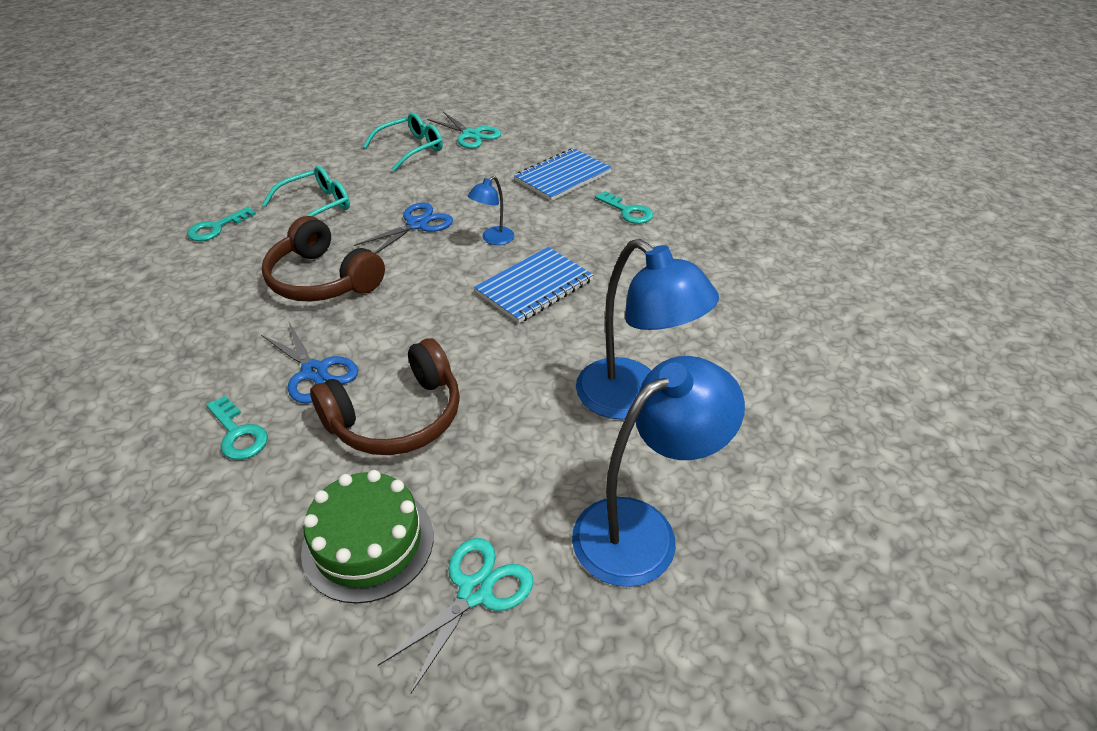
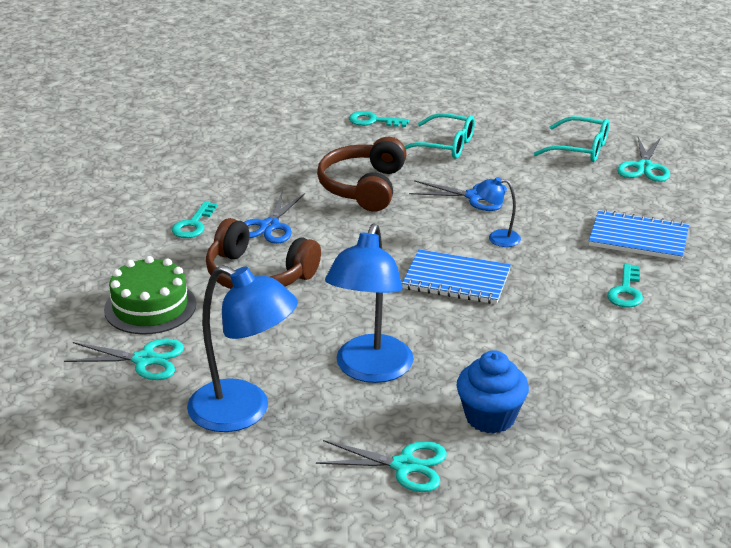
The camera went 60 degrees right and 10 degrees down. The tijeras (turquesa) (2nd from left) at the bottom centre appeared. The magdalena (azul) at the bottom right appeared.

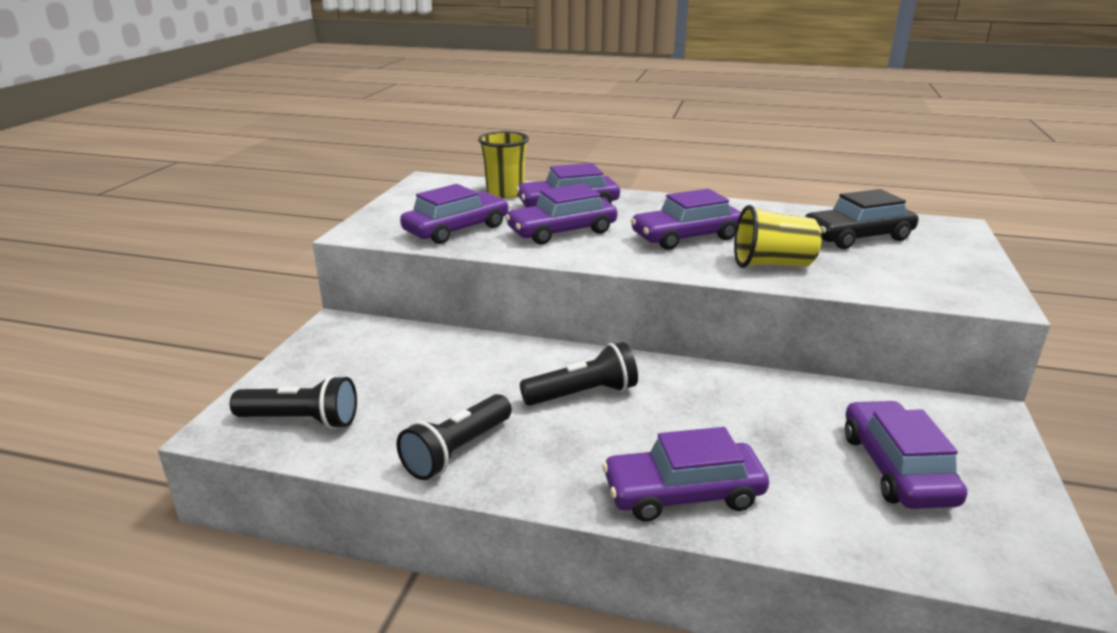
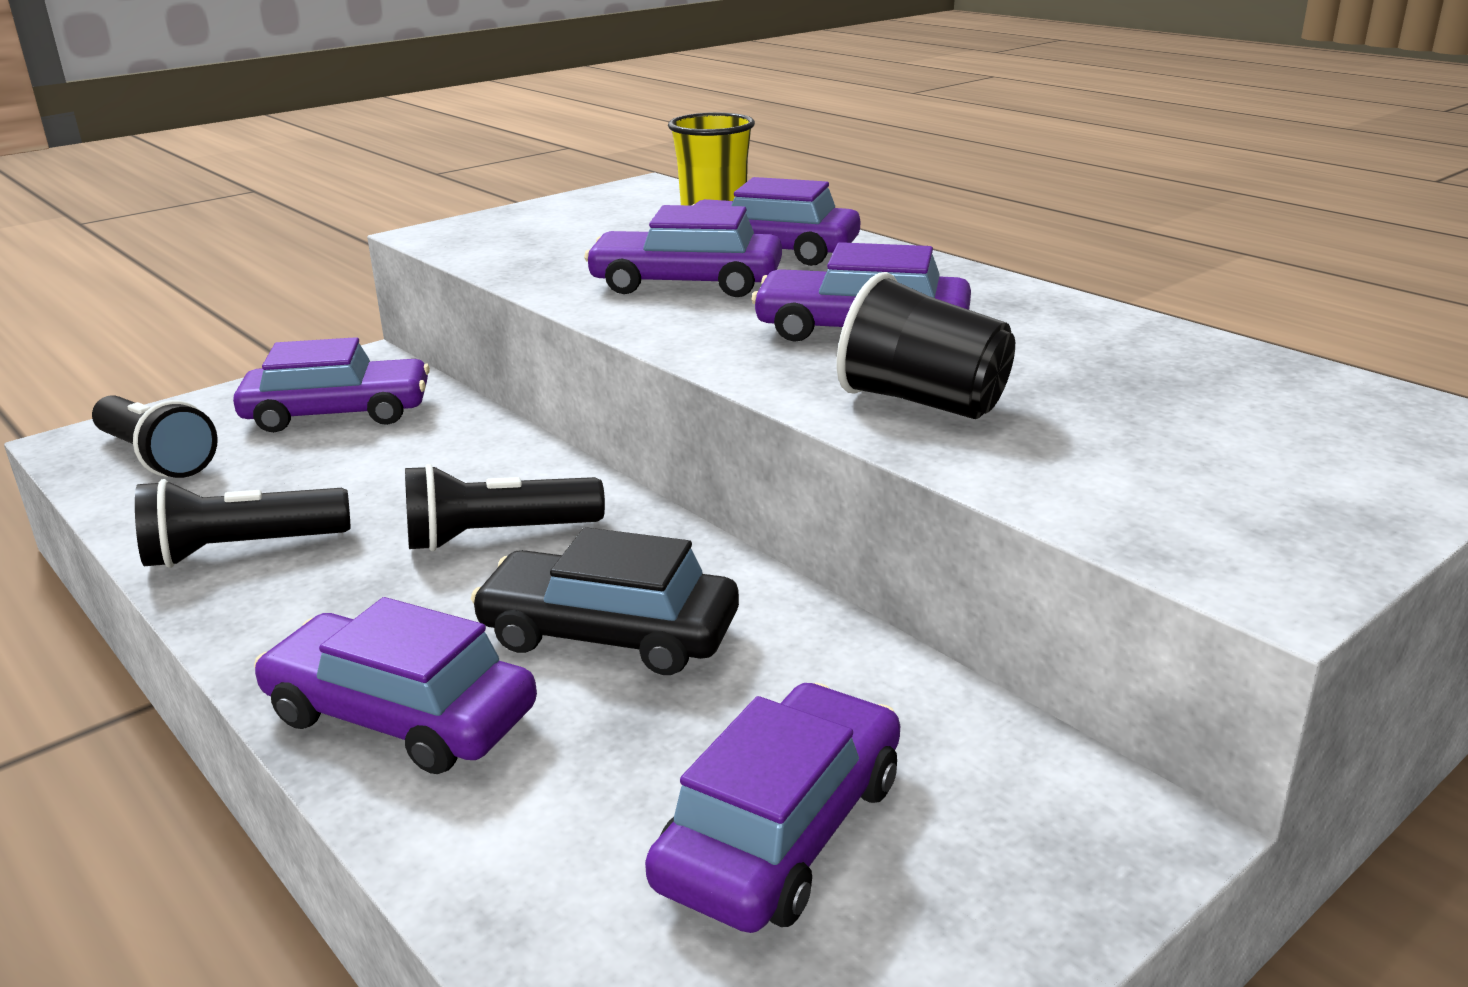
The camera went 35 degrees right and 0 degrees up. The coche (morado) (1st from left) moved from the centre to the middle left. The lámpara de mano (negro) (3rd from left) at the centre turned 150 degrees clockwise. The coche (negro) moved from the middle right to the centre. The vaso (amarillo) (2nd from left) at the middle right became the vaso (negro) at the centre.

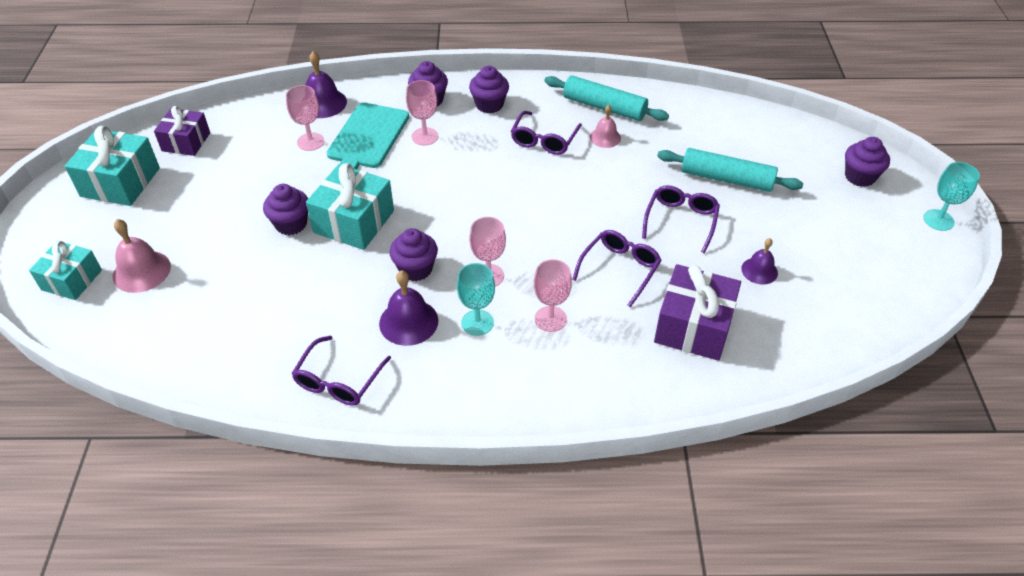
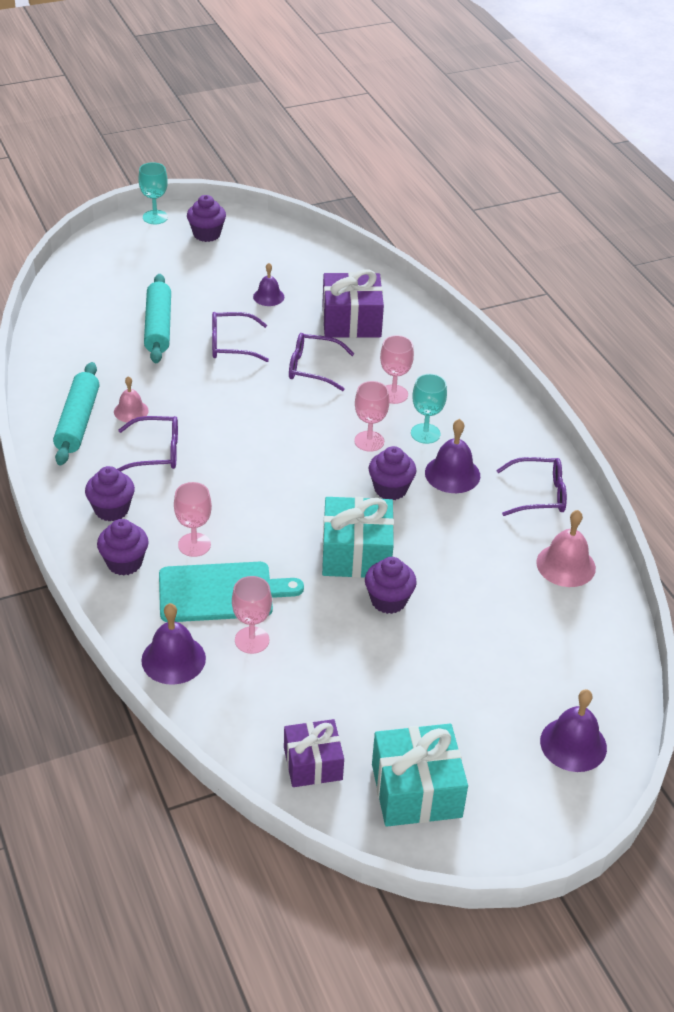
The camera went 115 degrees left and 5 degrees down. The magdalena (morado) (5th from left in the first image) moved from the top right to the top left. The campana (rosa) (1st from left in the first image) moved from the middle left to the middle right. The regalo (turquesa) (1st from left) at the middle left was replaced by the campana (morado) (4th from left) at the bottom right.

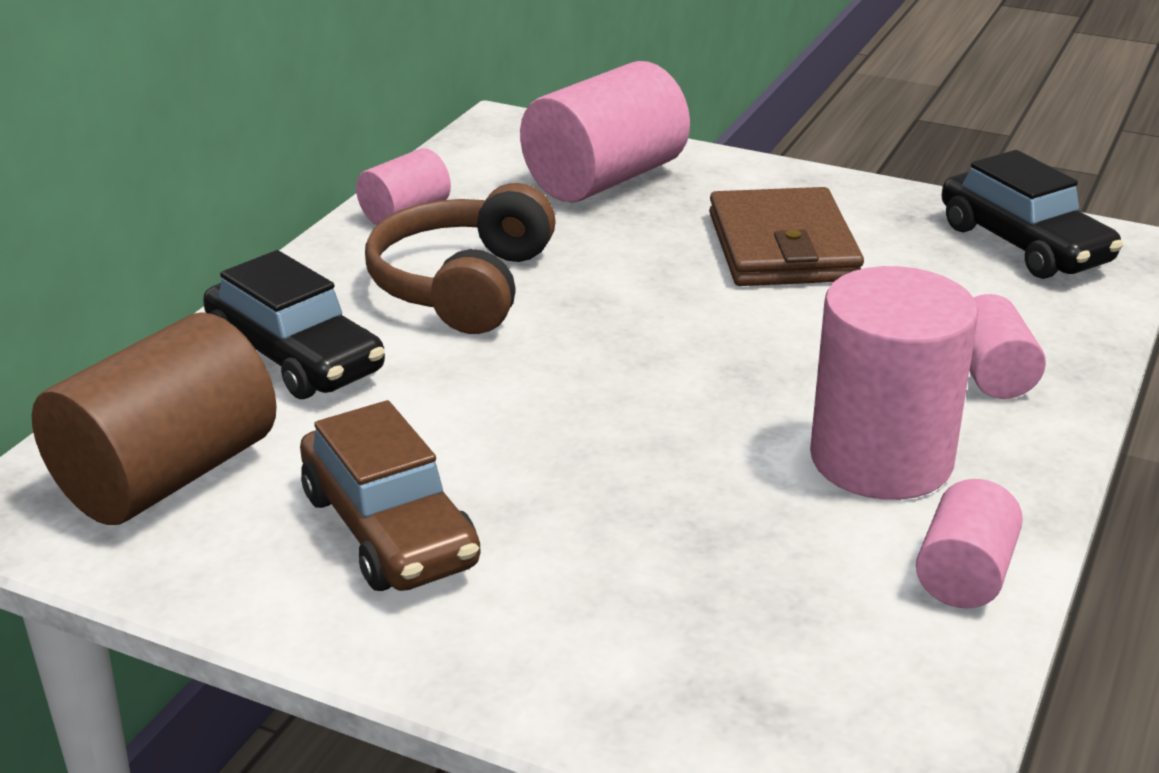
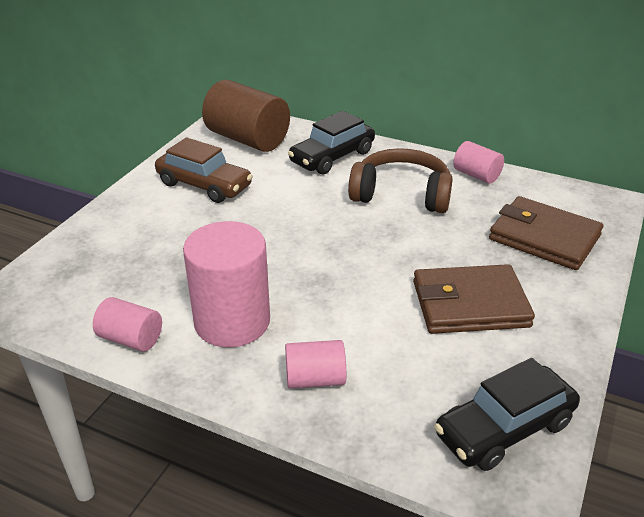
The camera went 90 degrees right and 5 degrees up. The coche (marrón) at the centre turned 120 degrees counterclockwise. The cilindro (rosa) (2nd from left) at the top centre was replaced by the cartera (marrón) (2nd from left) at the middle right.

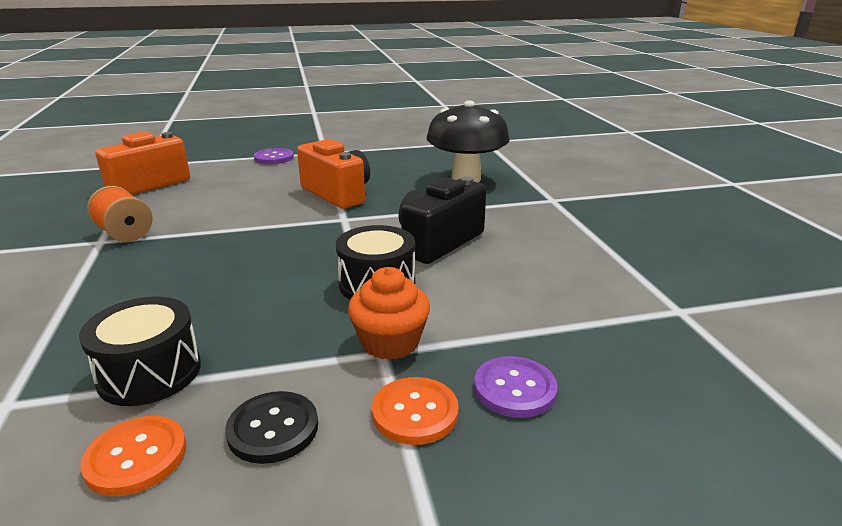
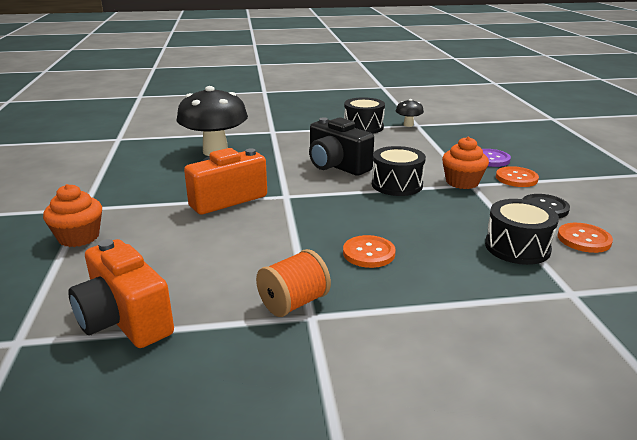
The camera went 85 degrees left and 0 degrees up. The botón (morado) (1st from left) at the top left was replaced by the magdalena (naranja) (1st from left) at the middle left. The botón (naranja) (1st from left) at the centre appeared. The tambor (negro) (1st from left) at the top centre appeared. The seta (negro) (2nd from left) at the top centre appeared.

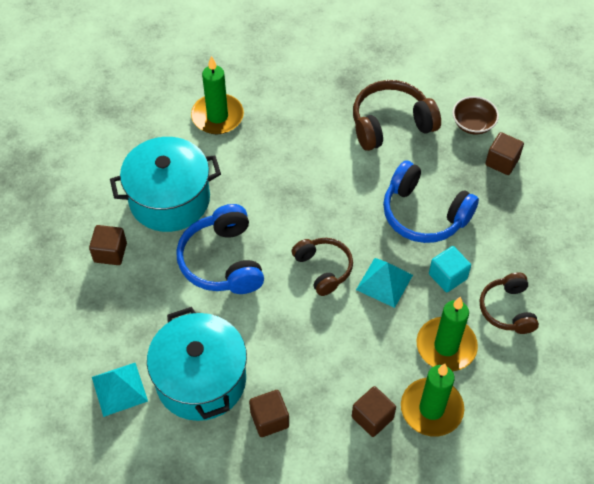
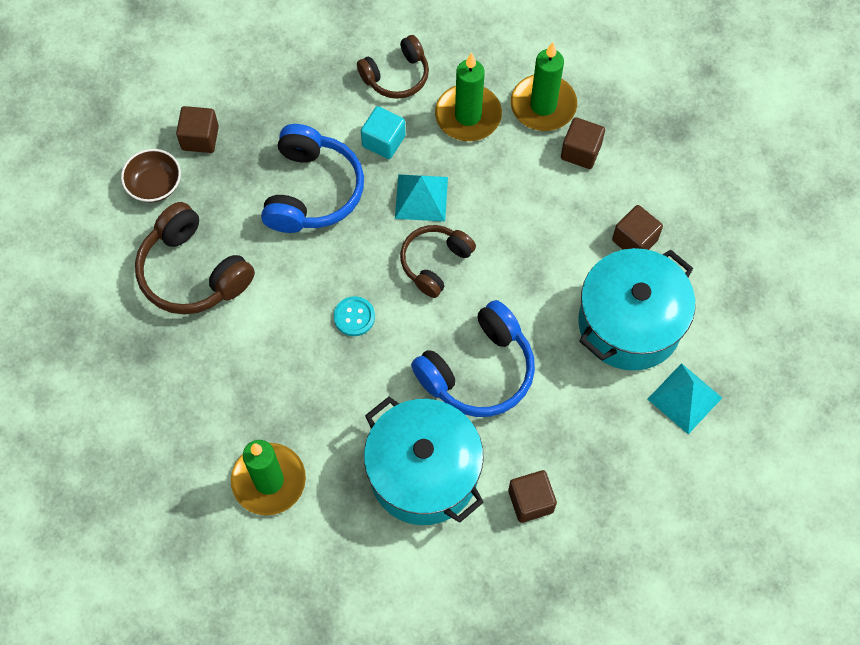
The camera went 115 degrees left and 10 degrees up. The botón (turquesa) at the centre appeared.

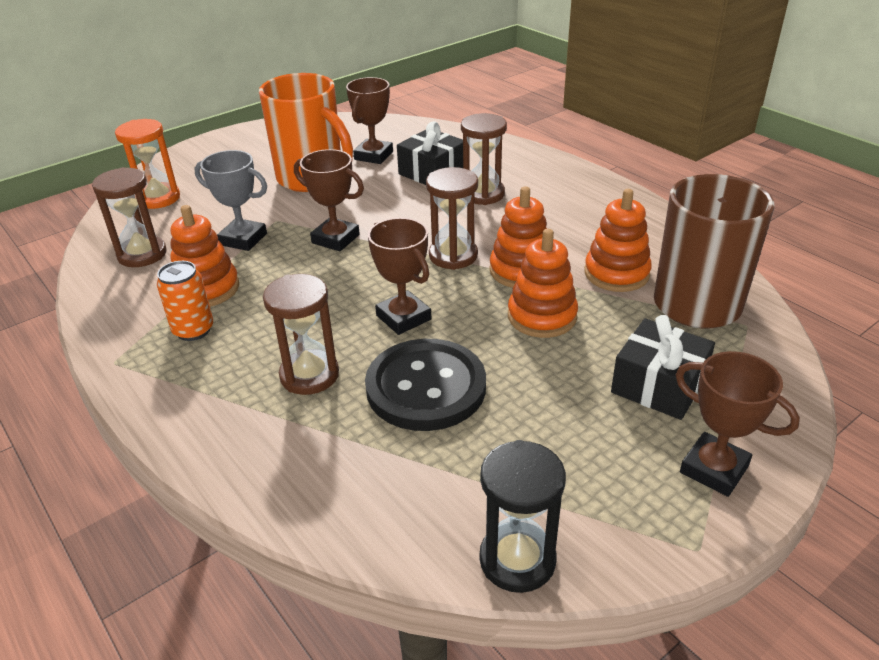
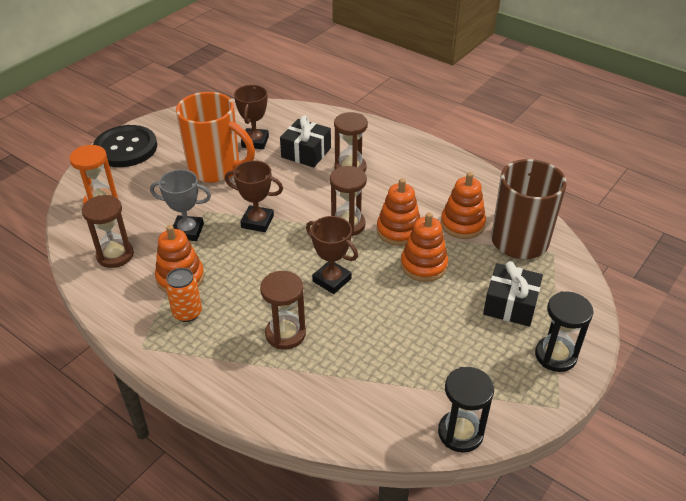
The camera went 15 degrees left and 5 degrees up. The botón (negro) moved from the centre to the top left. The trofeo (marrón) (4th from left) at the middle right was replaced by the reloj de arena (negro) (2nd from left) at the middle right.

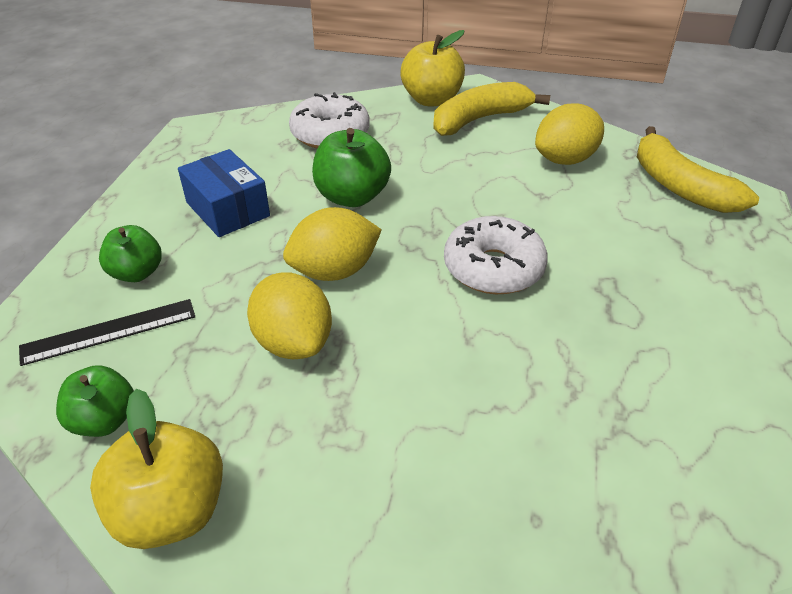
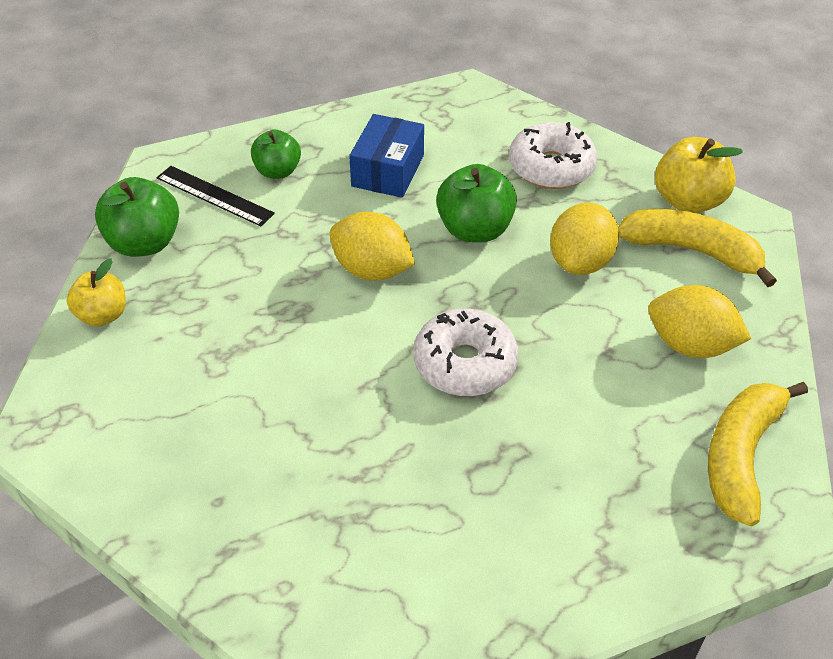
The camera went 55 degrees right and 5 degrees up. The manzana (amarillo) (1st from left) at the bottom left changed to 0.66 times the size. The manzana (verde) (1st from left) at the bottom left changed to 1.51 times the size. The limón (amarillo) (1st from left in the first image) moved from the centre to the middle right.

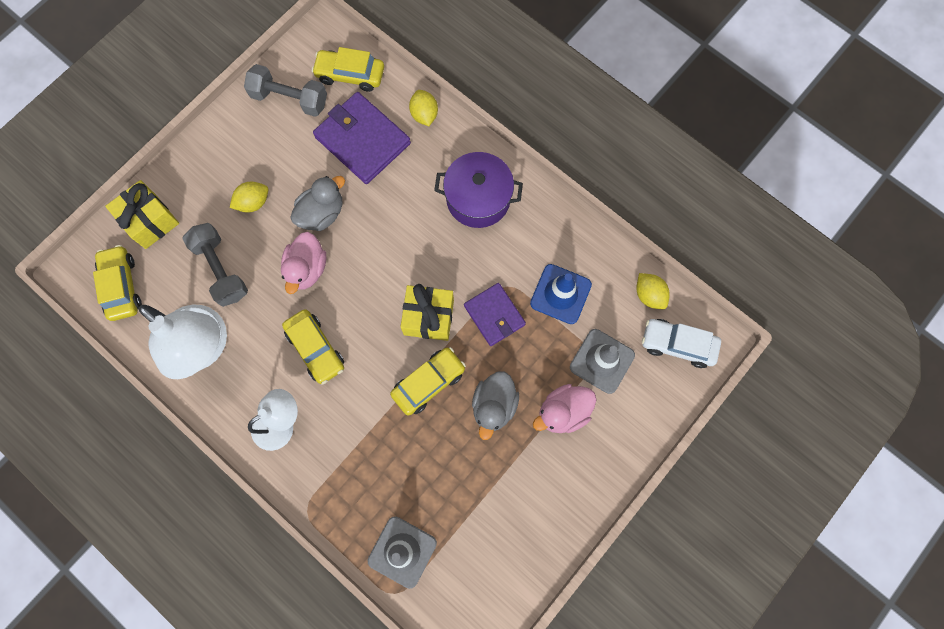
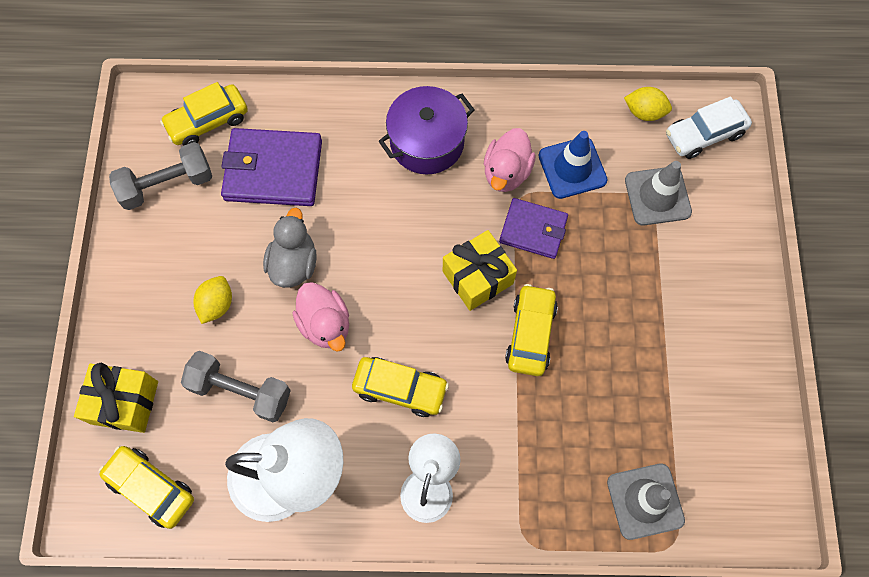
The camera went 40 degrees left and 5 degrees down. The pato (rosa) (2nd from left) moved from the centre to the top centre. The limón (amarillo) (2nd from left) at the top centre disappeared. The pato (gris) (2nd from left) at the centre disappeared.

